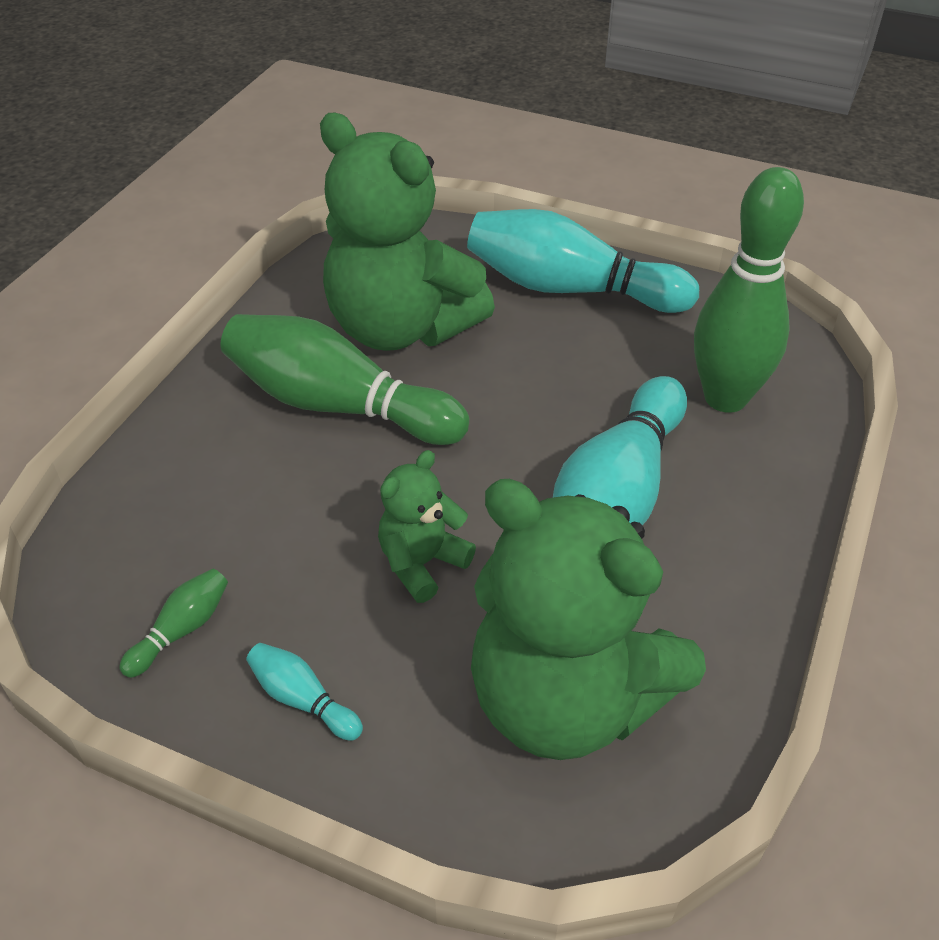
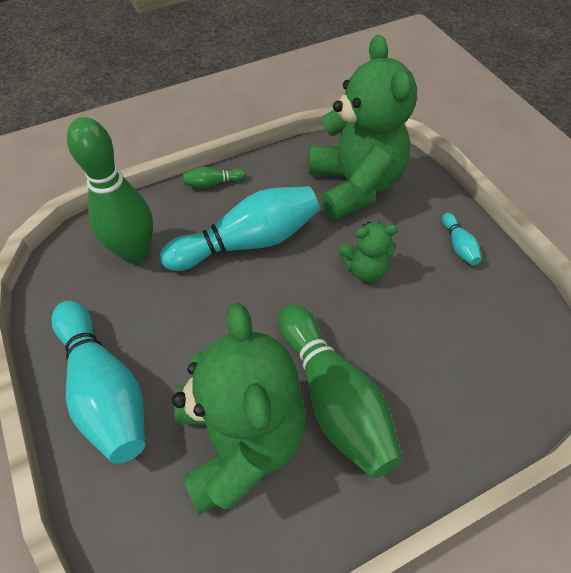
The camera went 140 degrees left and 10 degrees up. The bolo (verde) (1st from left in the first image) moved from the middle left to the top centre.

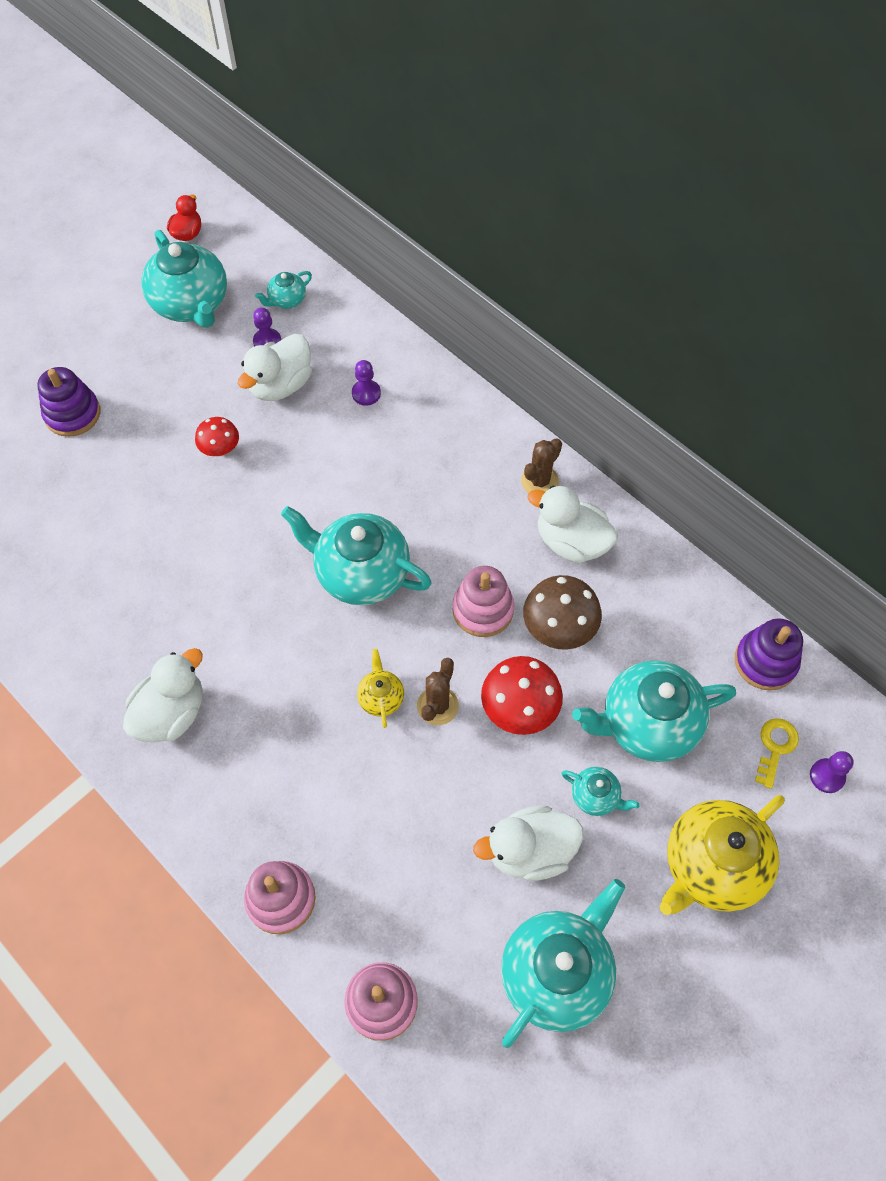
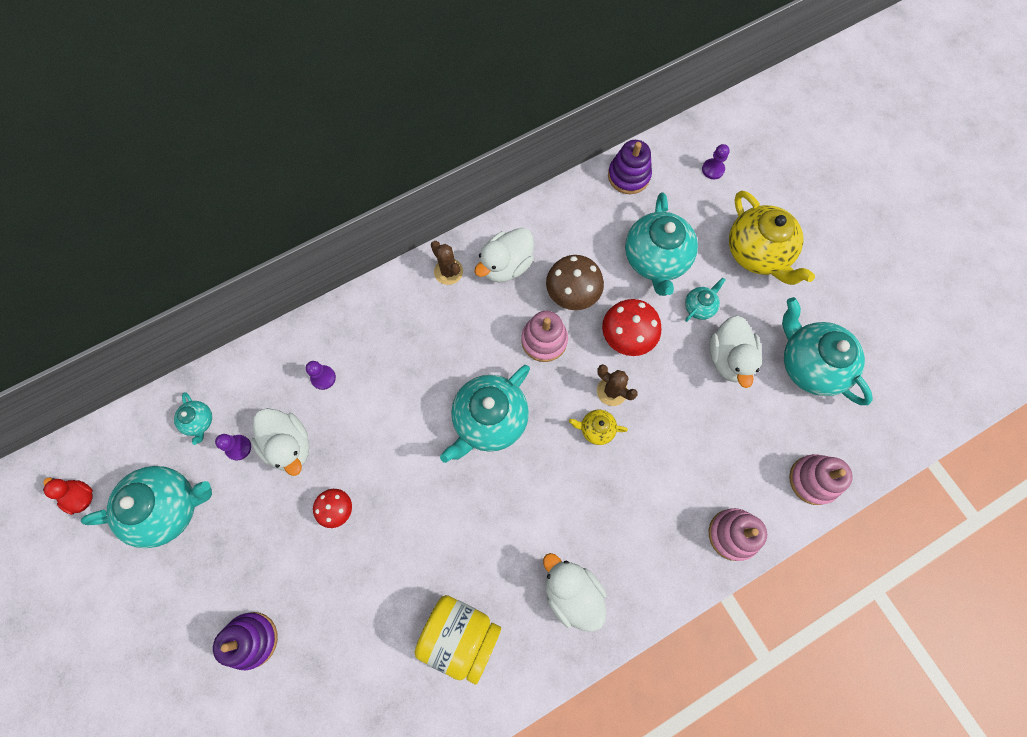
The camera went 75 degrees left and 10 degrees up. The tarro (amarillo) at the bottom centre appeared. The llave (amarillo) at the middle right disappeared.

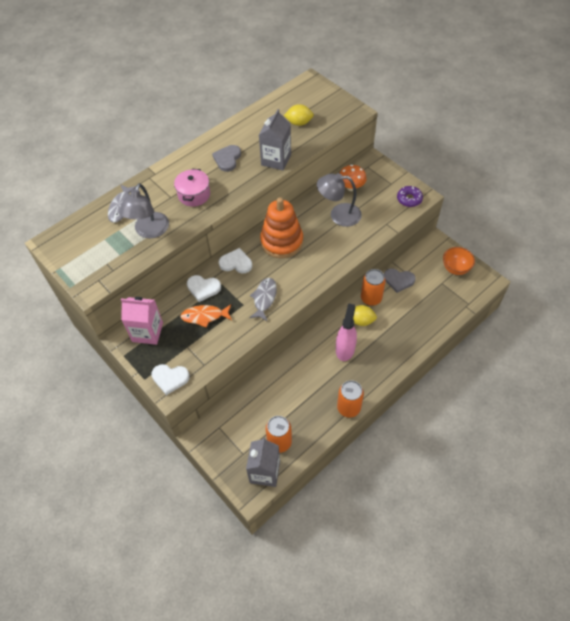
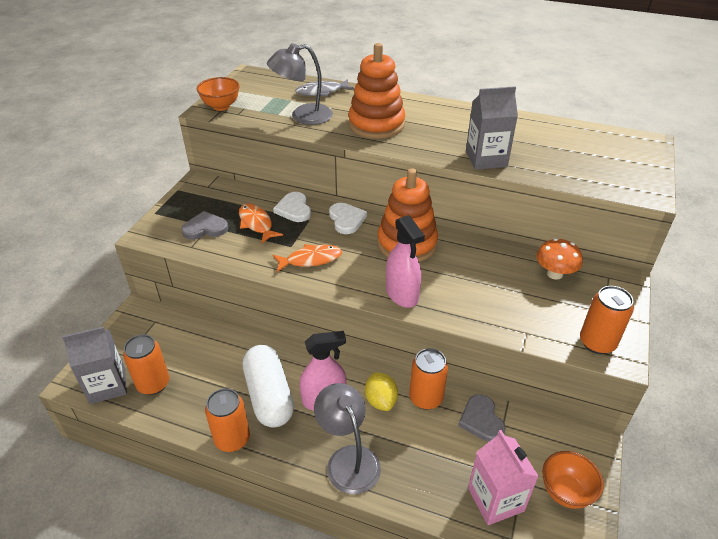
The camera went 60 degrees right and 15 degrees down. The corazón (gris) (1st from left) moved from the top centre to the middle left. The cuenco (naranja) (1st from left) at the top left appeared. The cápsula (blanco) at the bottom centre appeared. The pez (gris) (2nd from left) at the centre became the pez (naranja) (2nd from left) at the centre. The lámpara (gris) (2nd from left) moved from the top centre to the bottom centre. The olla (rosa) at the top centre was replaced by the juguete apilable (naranja) (1st from left) at the top centre. The pulverizador (rosa) (2nd from left) at the centre appeared. The cartón de leche (rosa) moved from the middle left to the bottom right. The rosquilla (morado) at the top right was replaced by the lata (naranja) (4th from left) at the middle right. The corazón (blanco) (1st from left) at the middle left disappeared. The limón (amarillo) (1st from left) at the top centre disappeared.

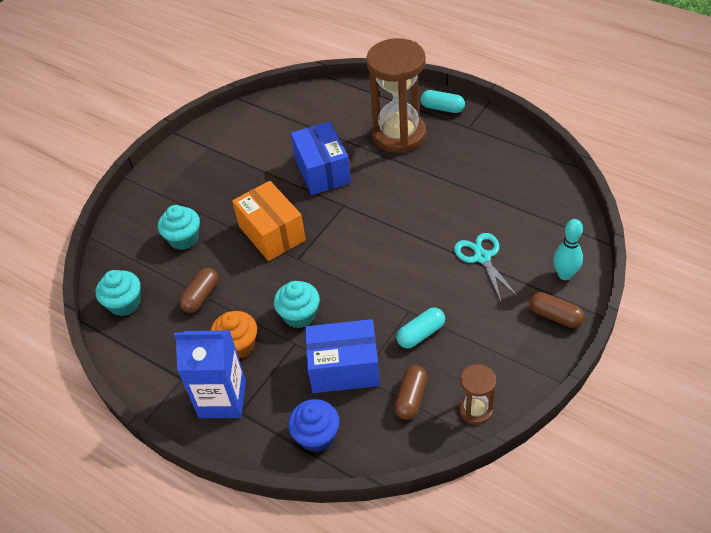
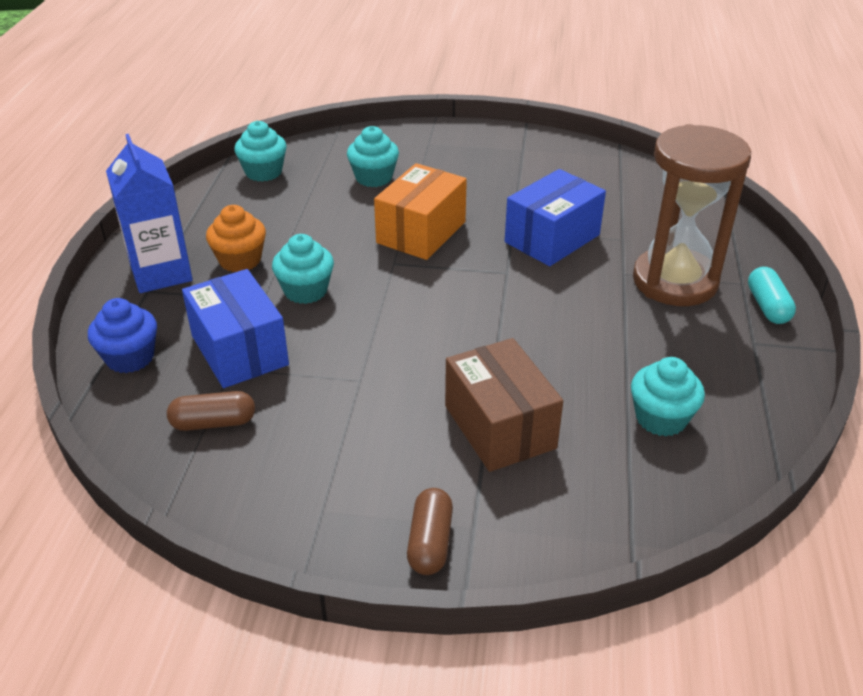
The camera went 60 degrees right and 10 degrees down. The tijeras (turquesa) at the middle right was replaced by the caja (marrón) at the centre. The magdalena (turquesa) (4th from left) at the middle right appeared. The cápsula (marrón) (1st from left) at the middle left disappeared. The cápsula (turquesa) (1st from left) at the centre disappeared. The reloj de arena (marrón) (2nd from left) at the bottom right disappeared. The bolo (turquesa) at the middle right disappeared.

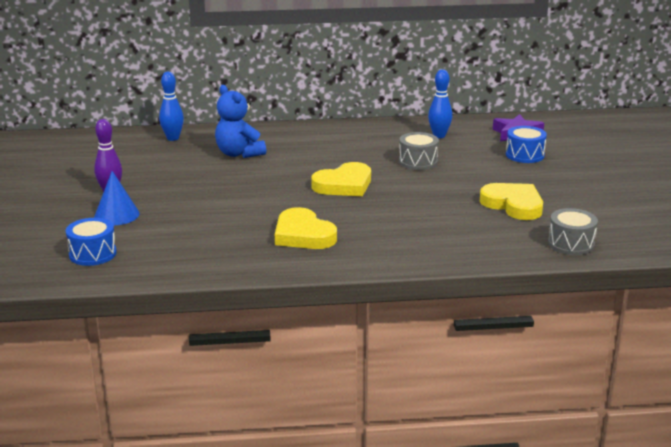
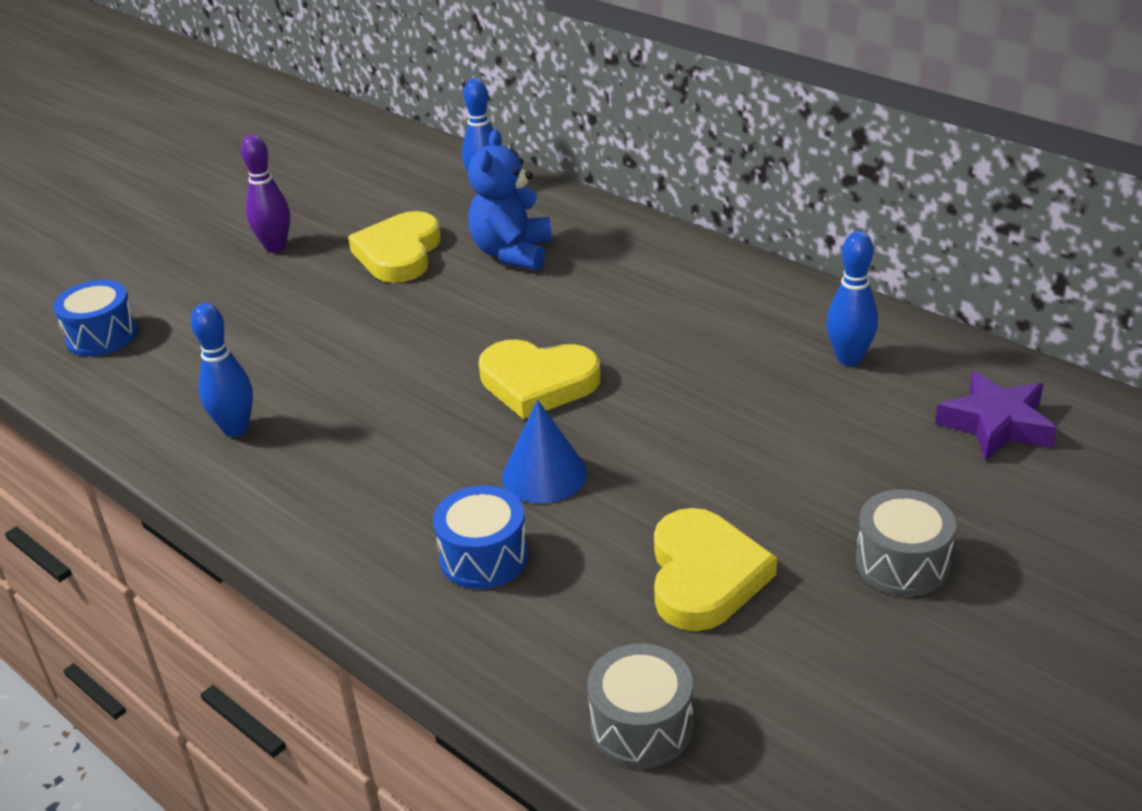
The camera went 50 degrees right and 10 degrees up. The bolo (azul) (1st from left) at the middle left appeared. The corazón (amarillo) (1st from left) moved from the centre to the top centre. The tambor (azul) (2nd from left) moved from the top right to the centre. The cono (azul) moved from the middle left to the centre. The tambor (gris) (1st from left in the first image) moved from the centre to the bottom right.

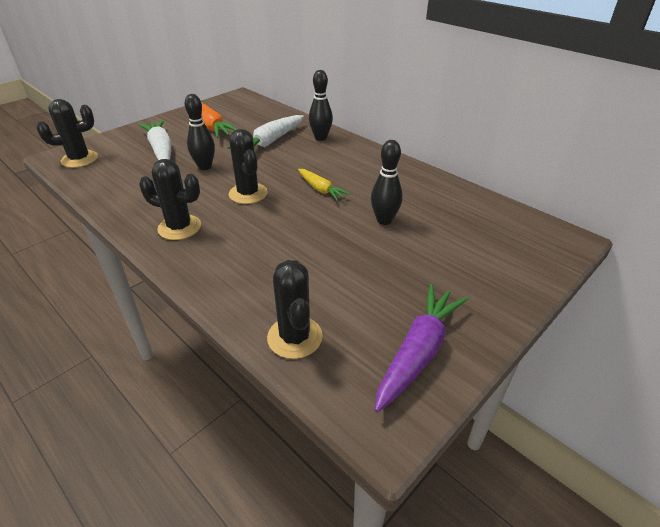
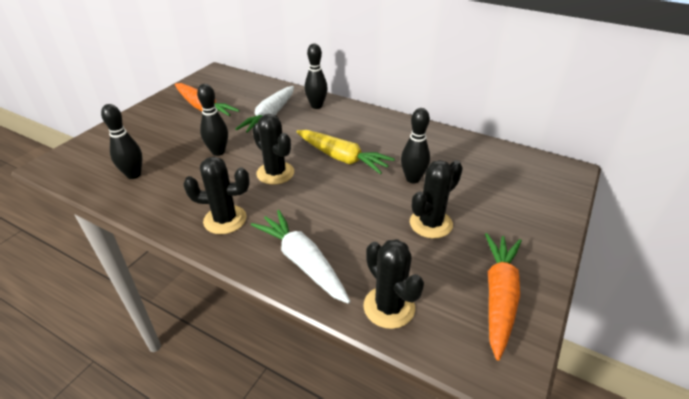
The camera went 15 degrees left and 0 degrees up. The bolo (negro) (1st from left) at the middle left appeared. The zanahoria (blanco) (1st from left in the first image) moved from the top left to the centre. The zanahoria (amarillo) at the centre changed to 1.63 times the size. The cactus (negro) (1st from left in the first image) moved from the top left to the centre. The zanahoria (morado) at the centre became the zanahoria (naranja) (2nd from left) at the bottom right.

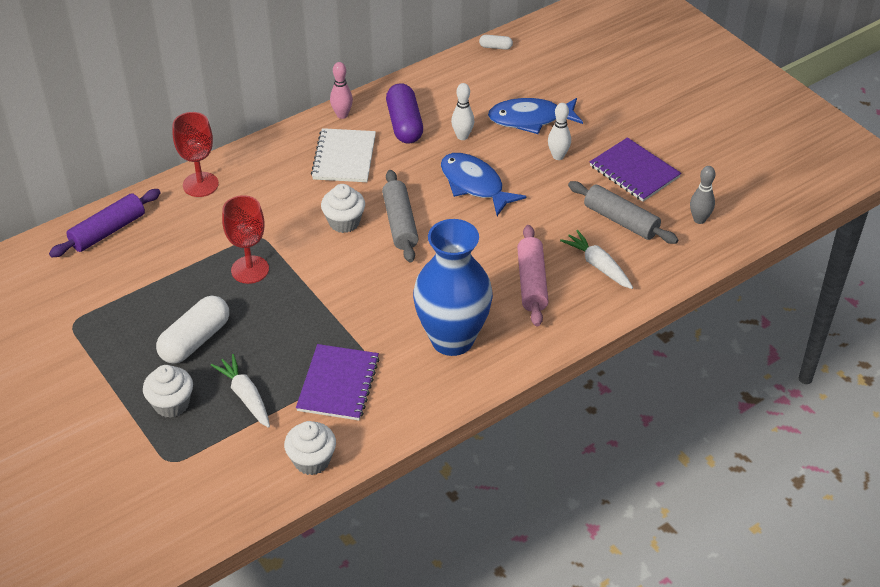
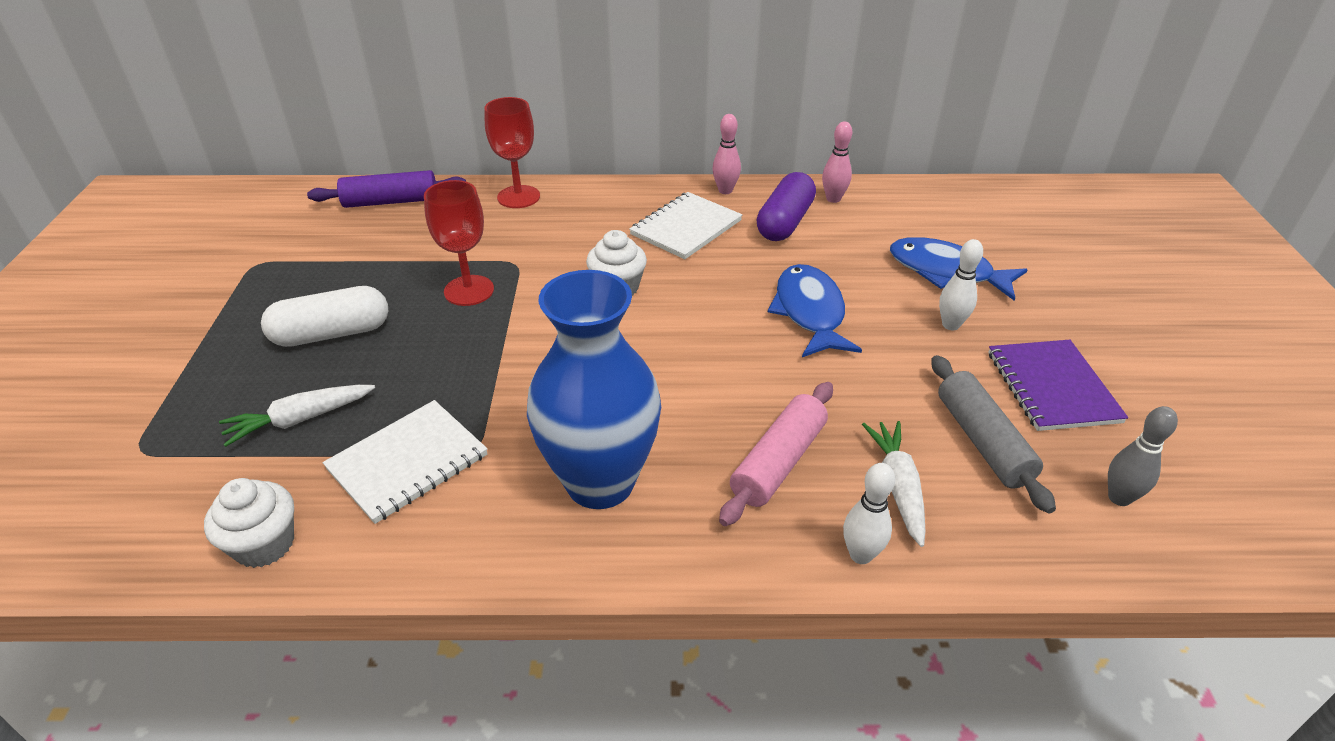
The camera went 35 degrees right and 5 degrees down. The zanahoria (blanco) (1st from left) at the middle left turned 120 degrees counterclockwise. The cuaderno (morado) (1st from left) at the centre became the cuaderno (blanco) (1st from left) at the middle left. The bolo (rosa) (2nd from left) at the top centre appeared. The bolo (blanco) (1st from left) moved from the top centre to the bottom centre. The magdalena (blanco) (1st from left) at the middle left disappeared. The rodillo (gris) (1st from left) at the centre disappeared. The cápsula (blanco) (2nd from left) at the top centre disappeared.

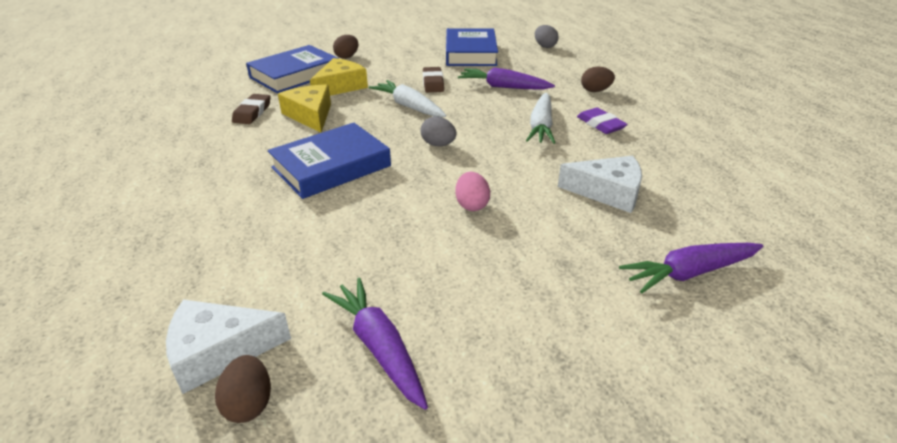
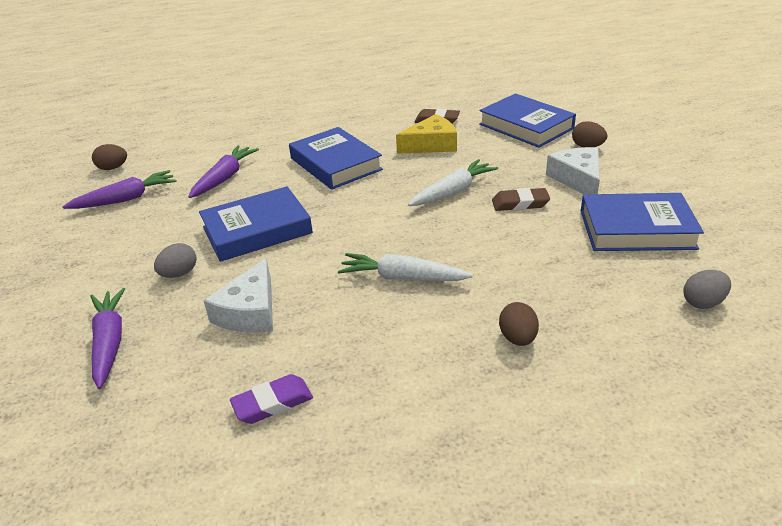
The camera went 95 degrees right and 0 degrees up. The huevo (gris) (1st from left) moved from the top centre to the middle left. The zanahoria (morado) (2nd from left in the first image) moved from the top centre to the top left. The huevo (rosa) at the centre was replaced by the libro (azul) (1st from left) at the middle left. The goma de borrar (morado) moved from the top right to the bottom centre. The queso (blanco) (1st from left in the first image) moved from the bottom left to the top right. The queso (amarillo) (2nd from left) at the top centre disappeared.

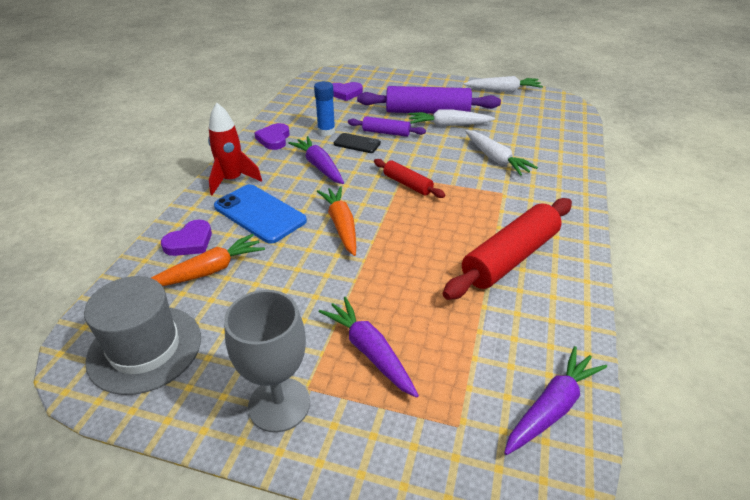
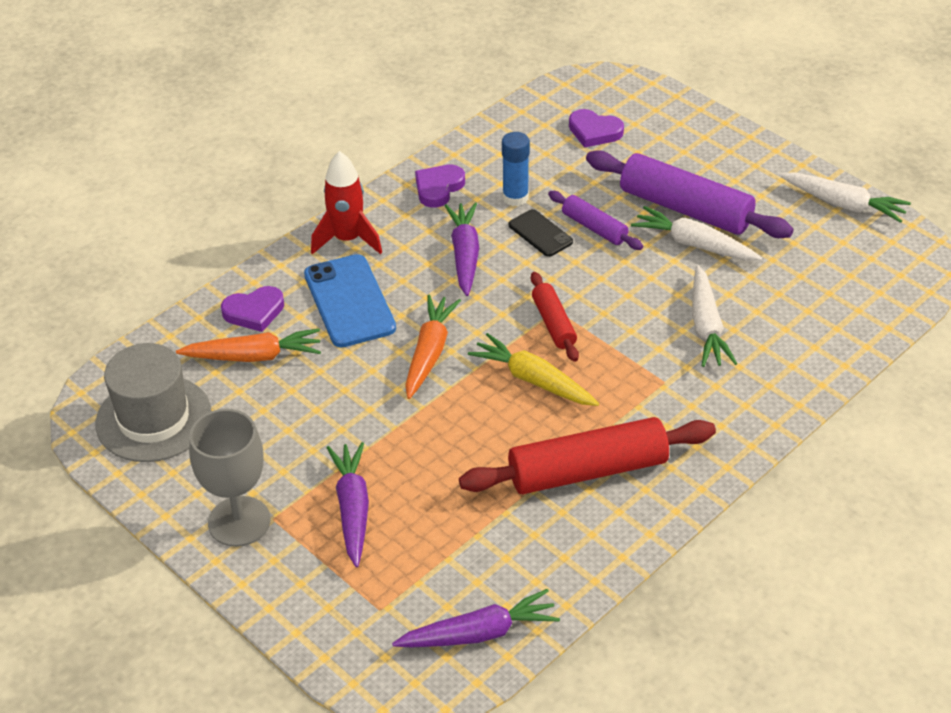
The camera went 30 degrees right and 5 degrees up. The zanahoria (amarillo) at the centre appeared.

